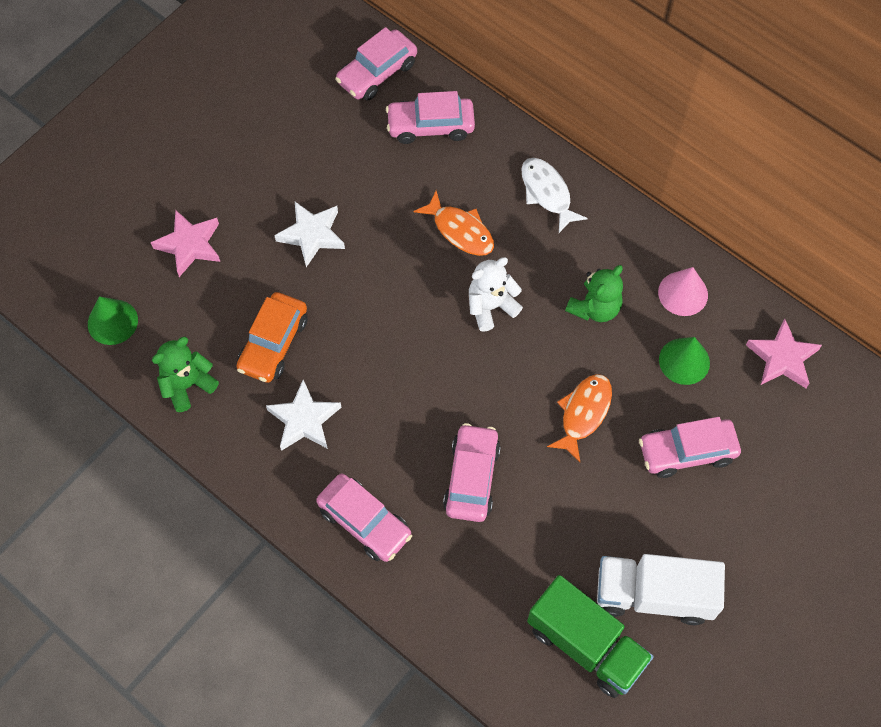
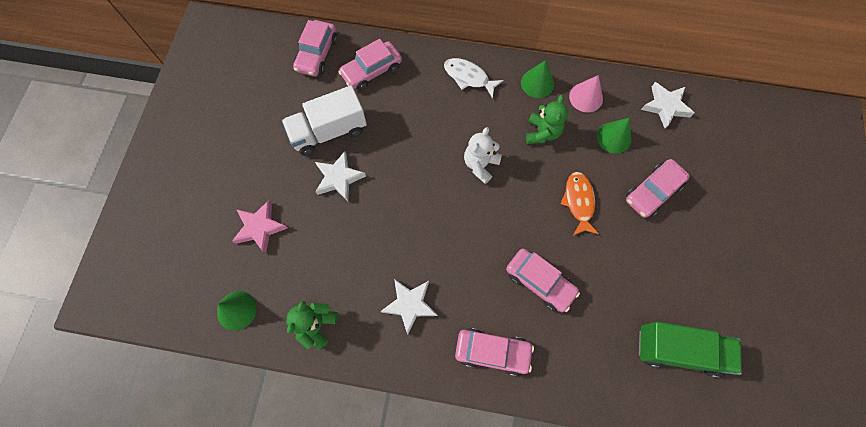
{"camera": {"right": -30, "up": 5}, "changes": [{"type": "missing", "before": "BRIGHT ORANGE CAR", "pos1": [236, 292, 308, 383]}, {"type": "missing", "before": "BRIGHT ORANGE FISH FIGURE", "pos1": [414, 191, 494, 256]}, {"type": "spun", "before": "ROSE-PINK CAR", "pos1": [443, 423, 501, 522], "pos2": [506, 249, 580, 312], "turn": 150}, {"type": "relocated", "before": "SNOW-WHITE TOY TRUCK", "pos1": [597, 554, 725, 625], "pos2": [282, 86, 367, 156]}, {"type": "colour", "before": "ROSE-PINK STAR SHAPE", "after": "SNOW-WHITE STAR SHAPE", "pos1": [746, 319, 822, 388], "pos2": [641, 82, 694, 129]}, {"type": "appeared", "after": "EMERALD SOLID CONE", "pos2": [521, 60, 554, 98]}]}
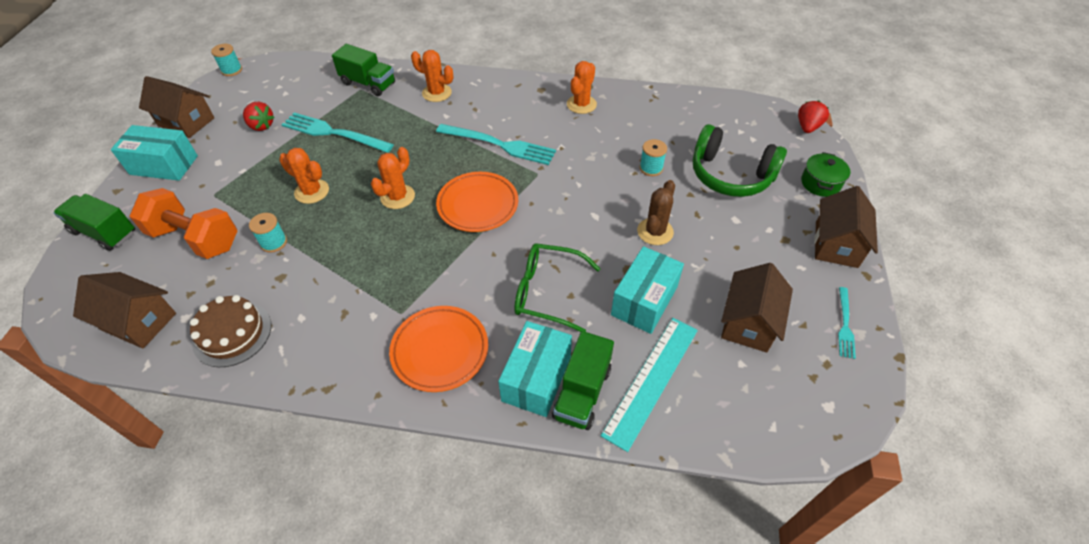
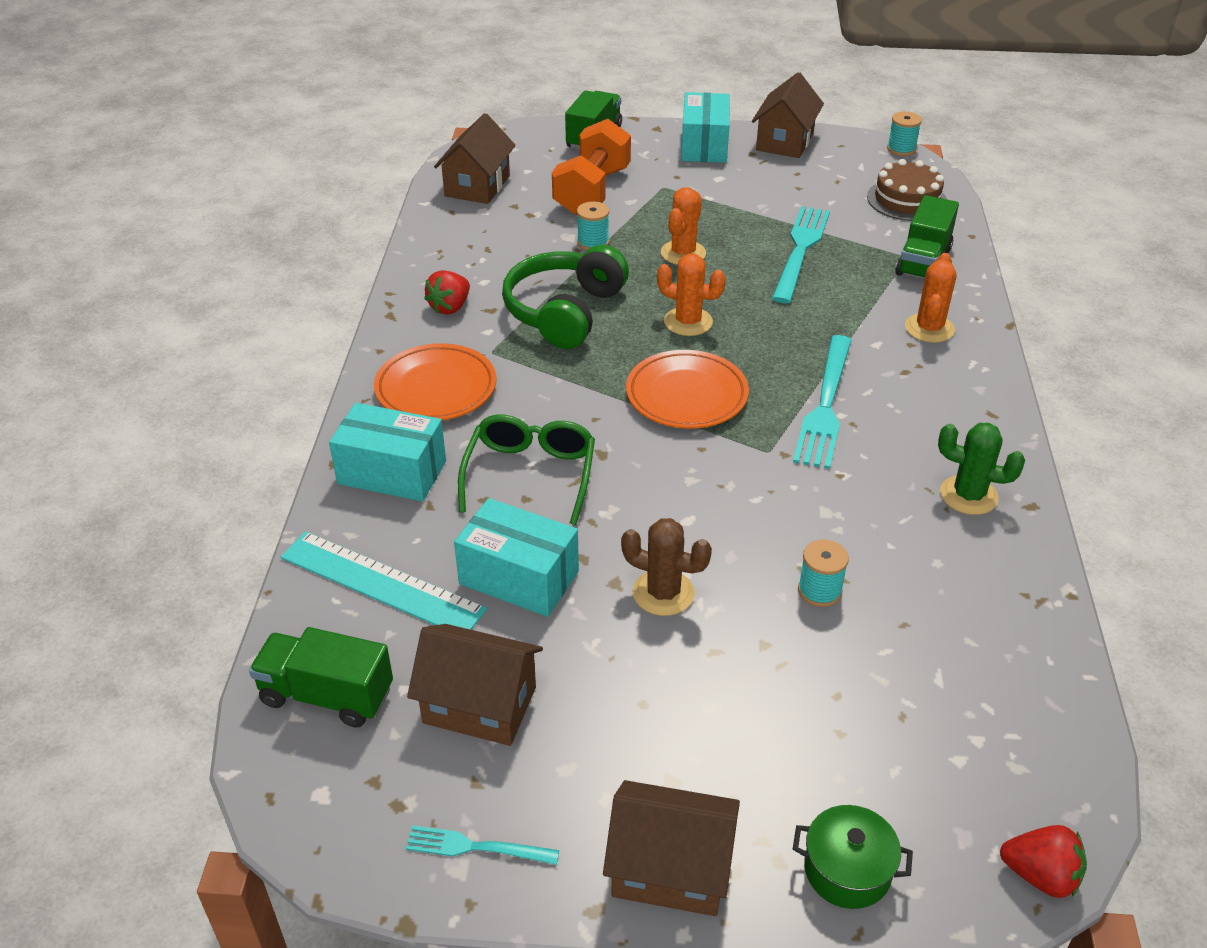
{"camera": {"right": 85, "up": -10}, "changes": [{"type": "relocated", "before": "DARK BROWN CAKE", "pos1": [190, 295, 271, 367], "pos2": [867, 159, 947, 221]}, {"type": "relocated", "before": "CRIMSON TOY STRAWBERRY", "pos1": [243, 102, 274, 131], "pos2": [424, 270, 470, 315]}, {"type": "relocated", "before": "EMERALD TOY TRUCK", "pos1": [552, 331, 614, 430], "pos2": [249, 627, 393, 728]}, {"type": "colour", "before": "BRIGHT ORANGE CACTUS", "after": "EMERALD CACTUS", "pos1": [567, 61, 597, 114], "pos2": [938, 423, 1025, 515]}, {"type": "relocated", "before": "EMERALD OVER-EAR HEADPHONES", "pos1": [693, 124, 787, 197], "pos2": [502, 245, 629, 349]}]}
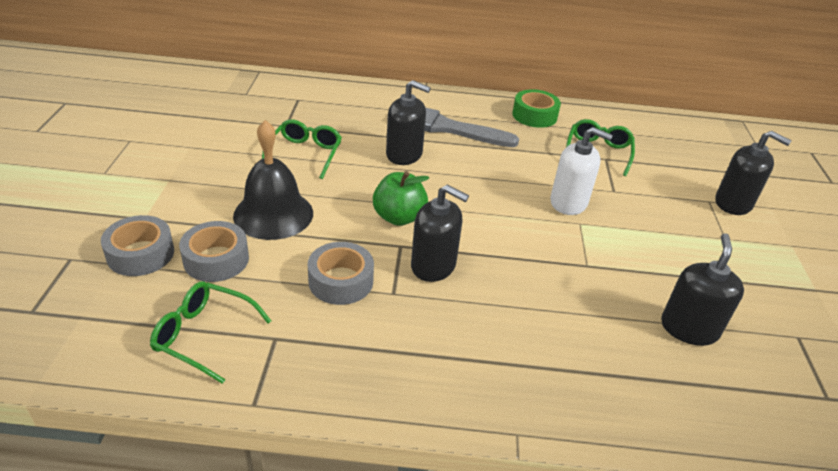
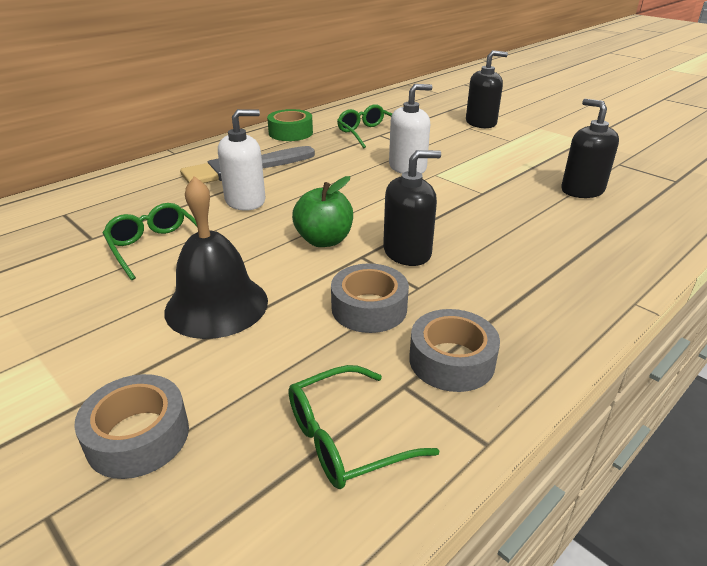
{"camera": {"right": -45, "up": -5}, "changes": [{"type": "relocated", "before": "GREY ROLL OF TAPE", "pos1": [179, 221, 249, 282], "pos2": [409, 309, 500, 392]}, {"type": "colour", "before": "EBONY SOAP DISPENSER", "after": "SNOW-WHITE SOAP DISPENSER", "pos1": [386, 80, 431, 165], "pos2": [218, 109, 266, 211]}]}
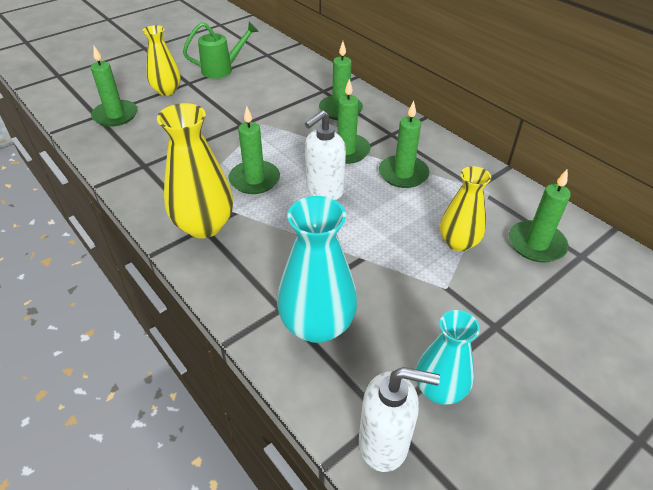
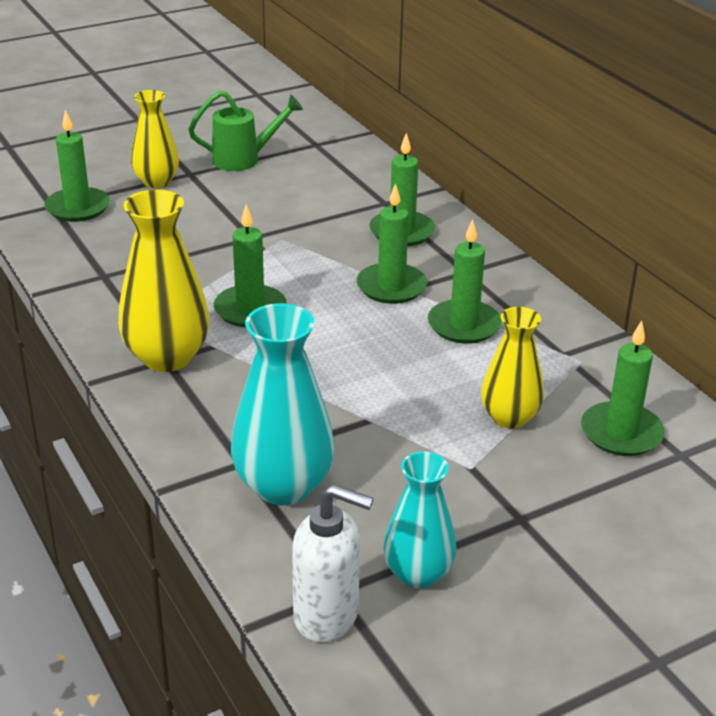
{"camera": {"right": 10, "up": -10}, "changes": [{"type": "missing", "before": "SNOW-WHITE SOAP DISPENSER", "pos1": [305, 110, 346, 200]}]}
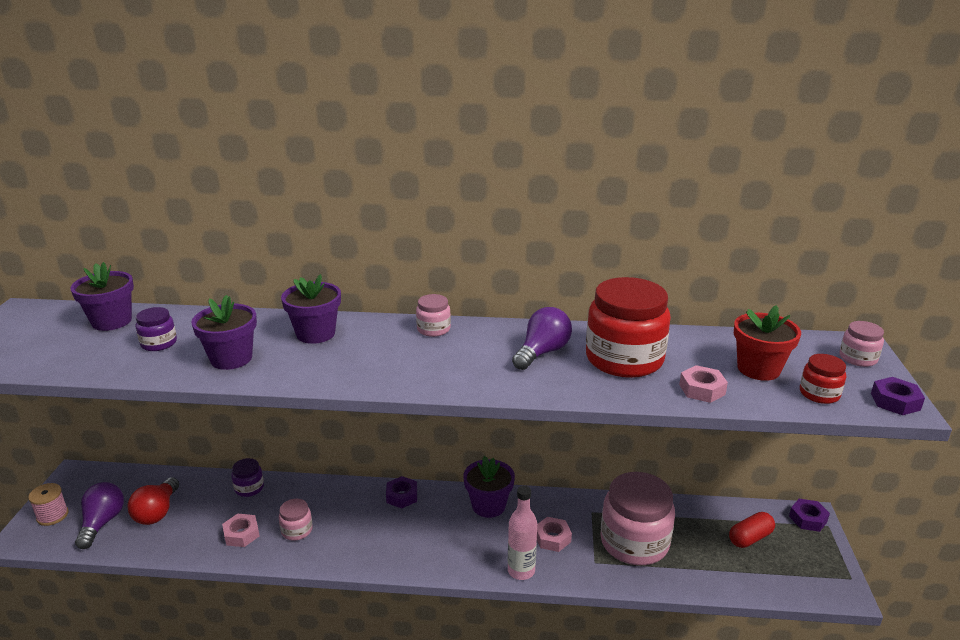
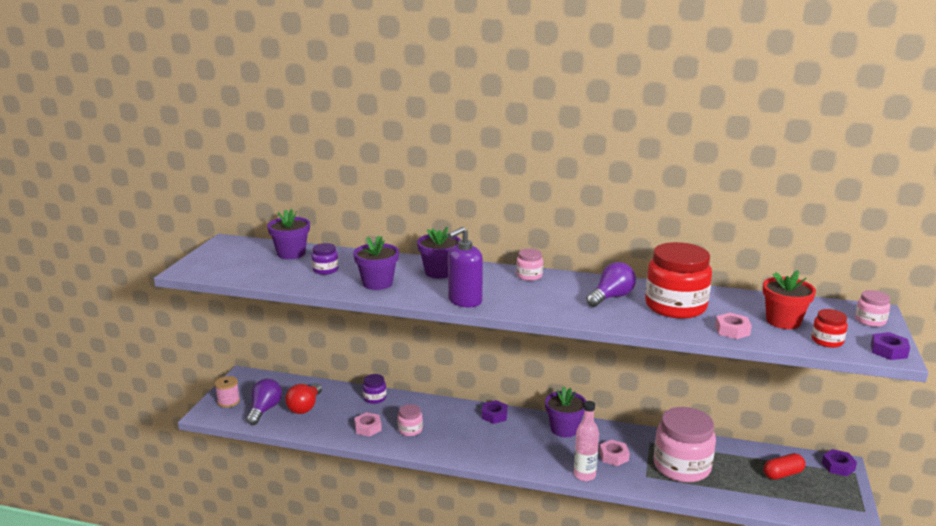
{"camera": {"right": 10, "up": -5}, "changes": [{"type": "appeared", "after": "PURPLE SOAP DISPENSER", "pos2": [448, 227, 483, 307]}]}
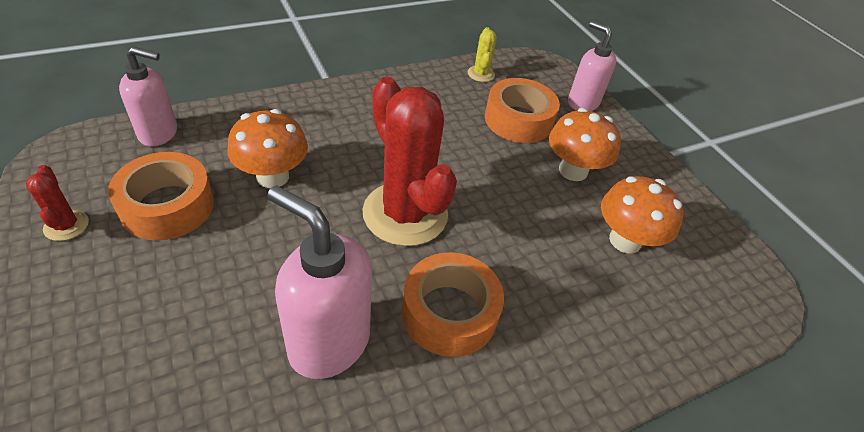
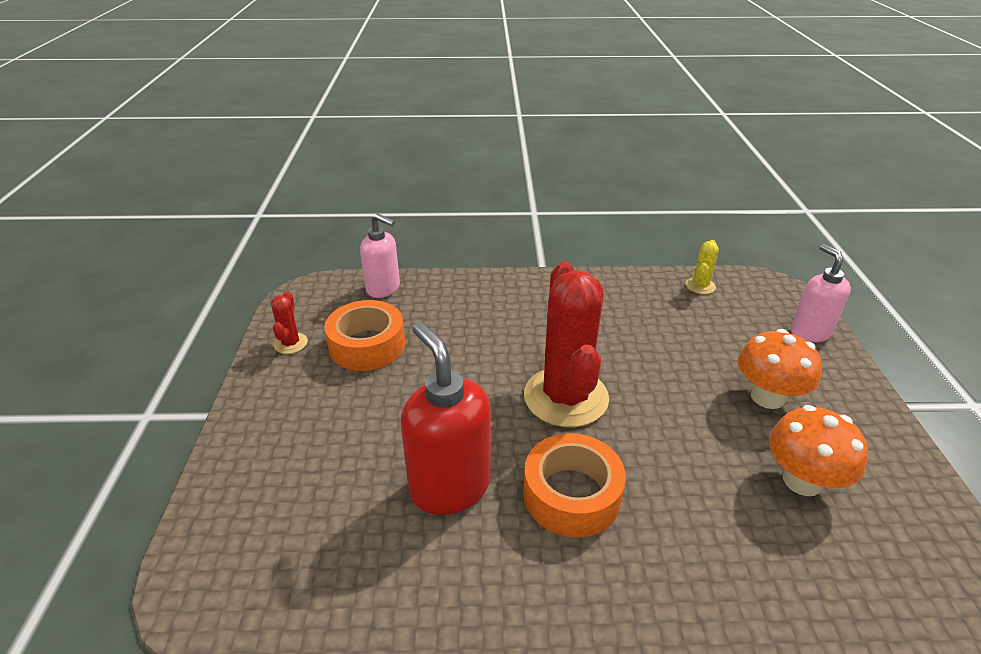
{"camera": {"right": 30, "up": -10}, "changes": [{"type": "missing", "before": "BRIGHT ORANGE TOADSTOOL", "pos1": [228, 109, 308, 188]}, {"type": "colour", "before": "ROSE-PINK SOAP DISPENSER", "after": "CRIMSON SOAP DISPENSER", "pos1": [267, 185, 372, 379], "pos2": [401, 322, 491, 515]}, {"type": "missing", "before": "BRIGHT ORANGE ROLL OF TAPE", "pos1": [485, 78, 560, 143]}]}
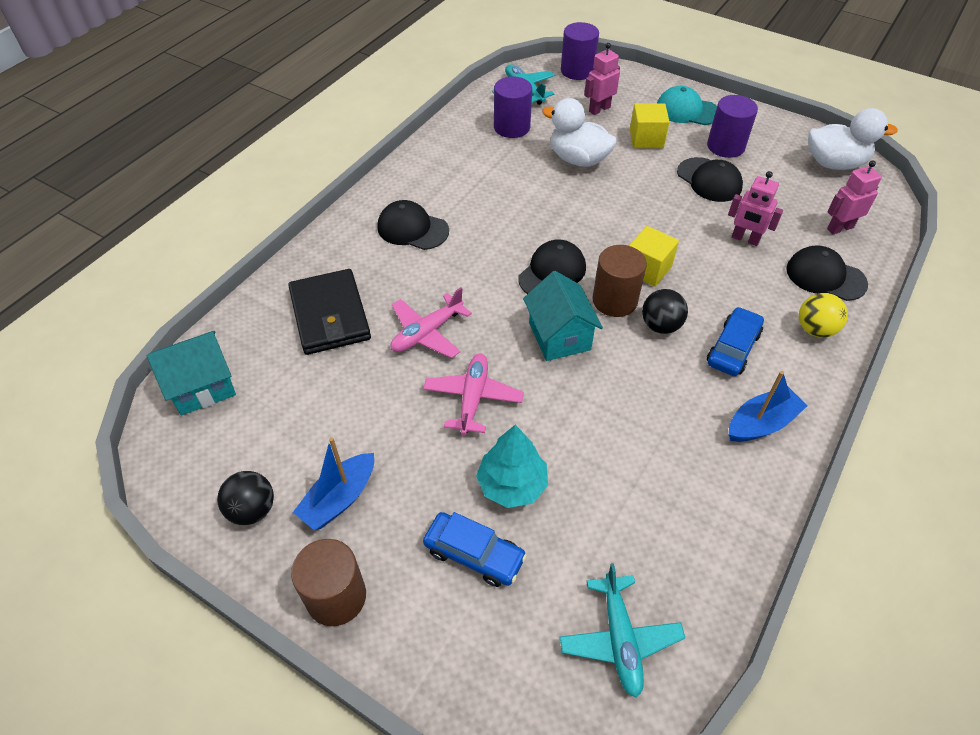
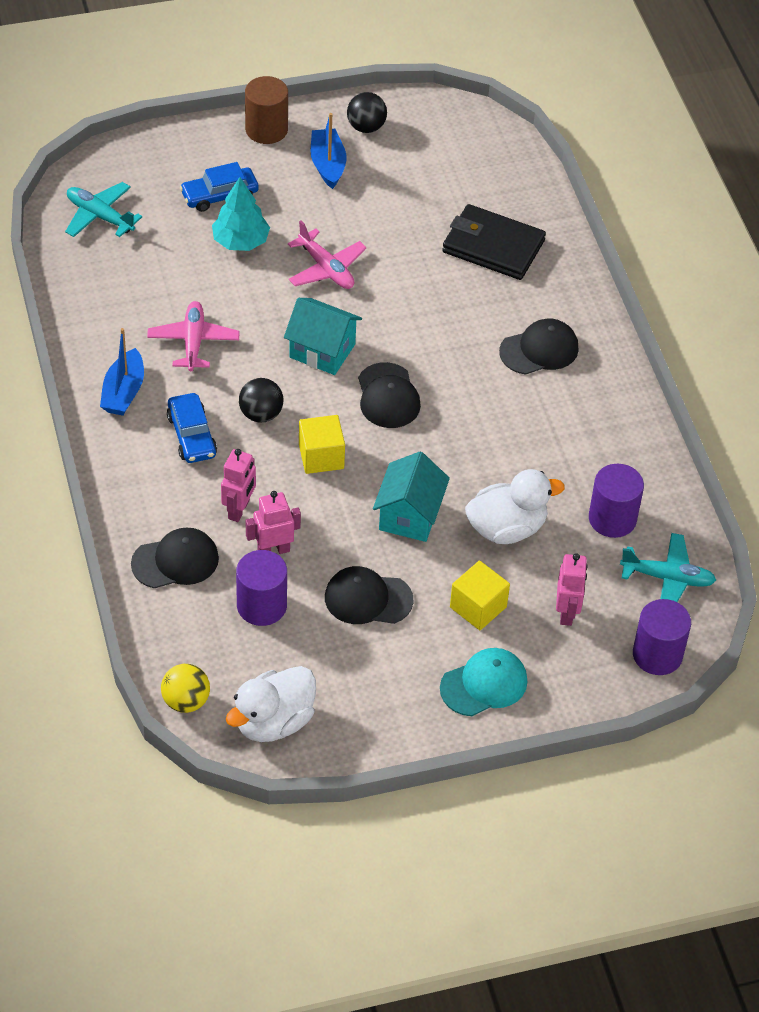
{"camera": {"right": 130, "up": 0}, "changes": [{"type": "relocated", "before": "TURQUOISE COTTAGE", "pos1": [146, 331, 236, 415], "pos2": [373, 452, 450, 542]}, {"type": "relocated", "before": "ROSE-PINK AEROPLANE", "pos1": [390, 287, 472, 358], "pos2": [147, 301, 240, 371]}, {"type": "missing", "before": "DARK BROWN CYLINDER", "pos1": [592, 245, 647, 317]}, {"type": "relocated", "before": "PURPLE CYLINDER", "pos1": [707, 95, 758, 158], "pos2": [236, 550, 287, 626]}, {"type": "relocated", "before": "YELLOW BALL", "pos1": [799, 293, 848, 338], "pos2": [161, 664, 210, 713]}, {"type": "relocated", "before": "ROSE-PINK ROBOT", "pos1": [827, 160, 882, 234], "pos2": [221, 449, 256, 522]}]}
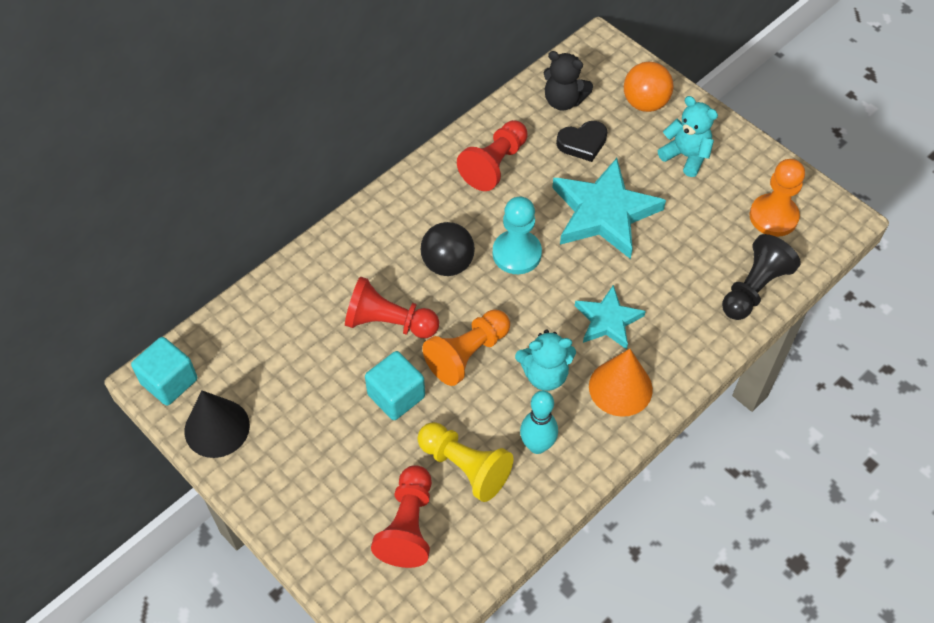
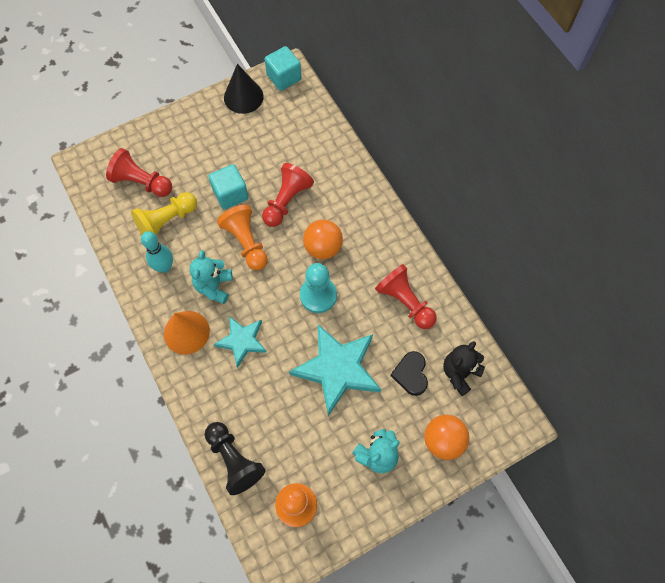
{"camera": {"right": 105, "up": 10}, "changes": [{"type": "colour", "before": "EBONY BALL", "after": "BRIGHT ORANGE BALL", "pos1": [421, 222, 475, 276], "pos2": [303, 220, 343, 259]}]}
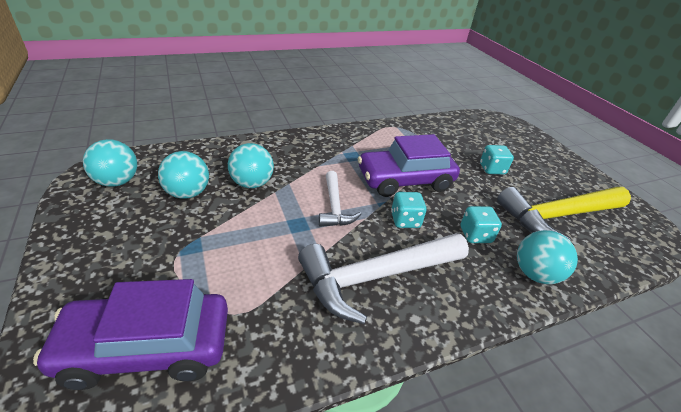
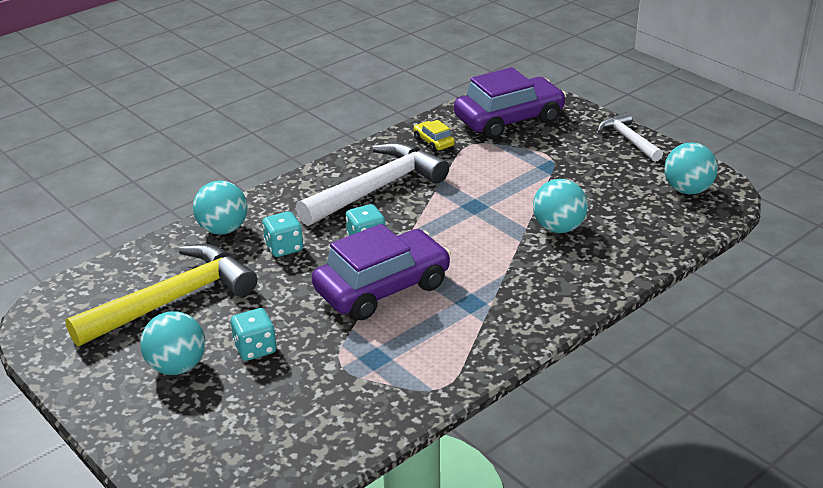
{"camera": {"right": 165, "up": -5}, "changes": [{"type": "relocated", "before": "TURQUOISE BALL", "pos1": [158, 151, 209, 199], "pos2": [140, 311, 205, 375]}, {"type": "relocated", "before": "SNOW-WHITE CARPENTER'S HAMMER", "pos1": [319, 171, 361, 227], "pos2": [598, 112, 663, 162]}, {"type": "appeared", "after": "YELLOW CAR", "pos2": [414, 120, 455, 152]}]}
